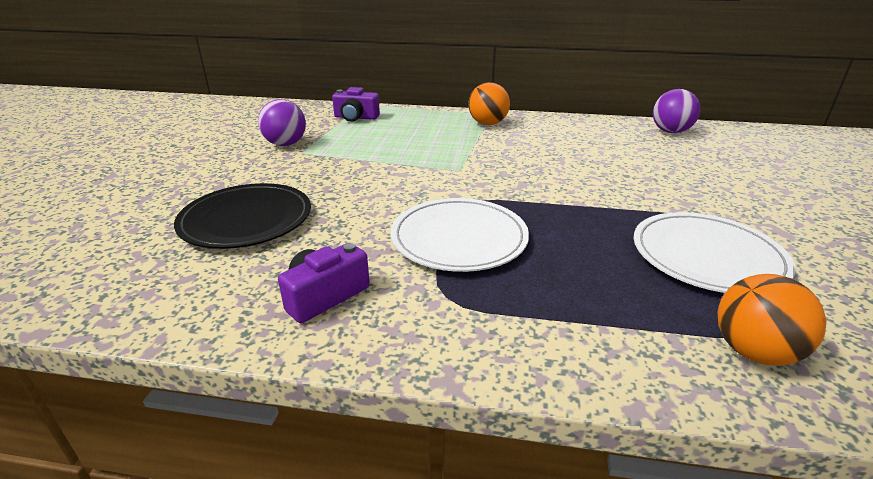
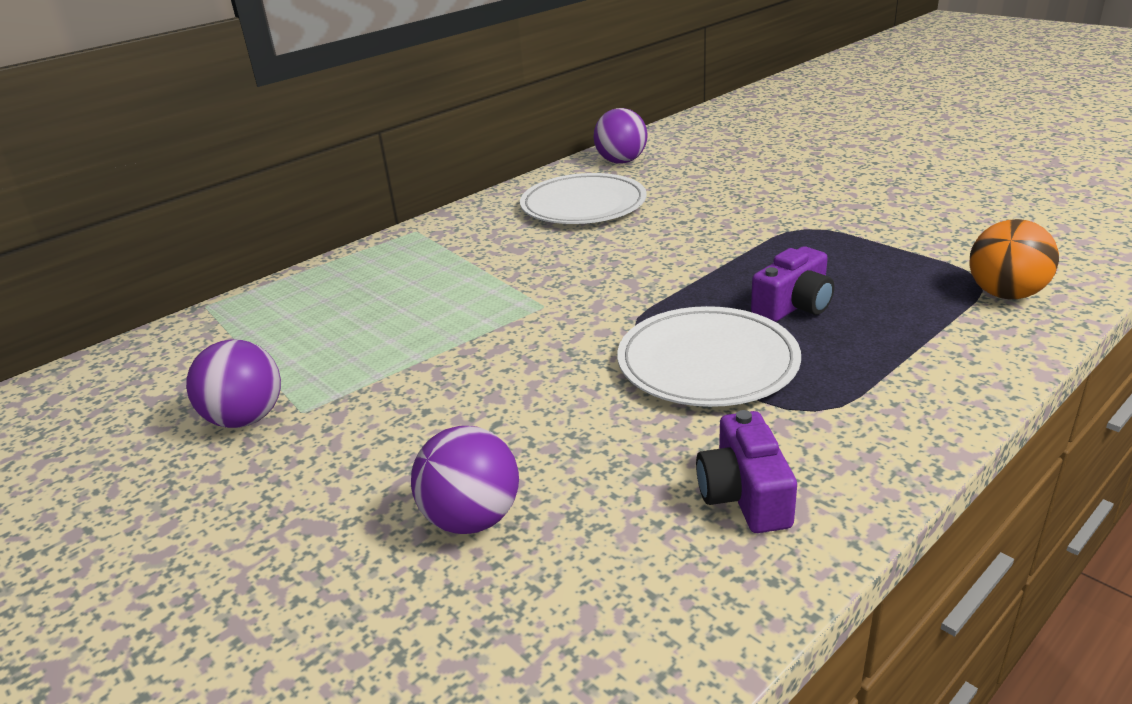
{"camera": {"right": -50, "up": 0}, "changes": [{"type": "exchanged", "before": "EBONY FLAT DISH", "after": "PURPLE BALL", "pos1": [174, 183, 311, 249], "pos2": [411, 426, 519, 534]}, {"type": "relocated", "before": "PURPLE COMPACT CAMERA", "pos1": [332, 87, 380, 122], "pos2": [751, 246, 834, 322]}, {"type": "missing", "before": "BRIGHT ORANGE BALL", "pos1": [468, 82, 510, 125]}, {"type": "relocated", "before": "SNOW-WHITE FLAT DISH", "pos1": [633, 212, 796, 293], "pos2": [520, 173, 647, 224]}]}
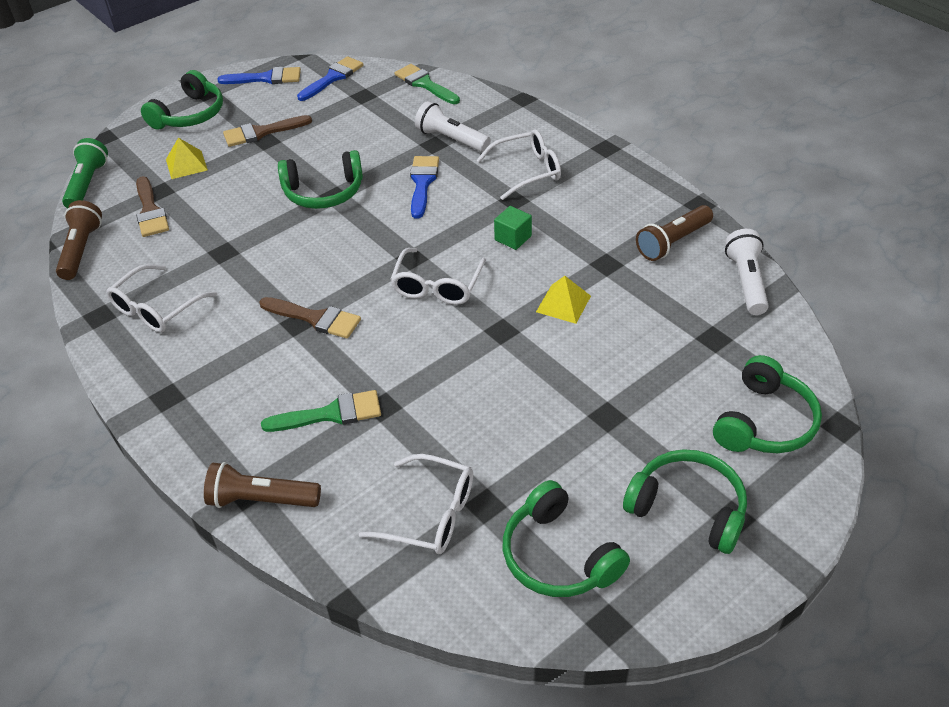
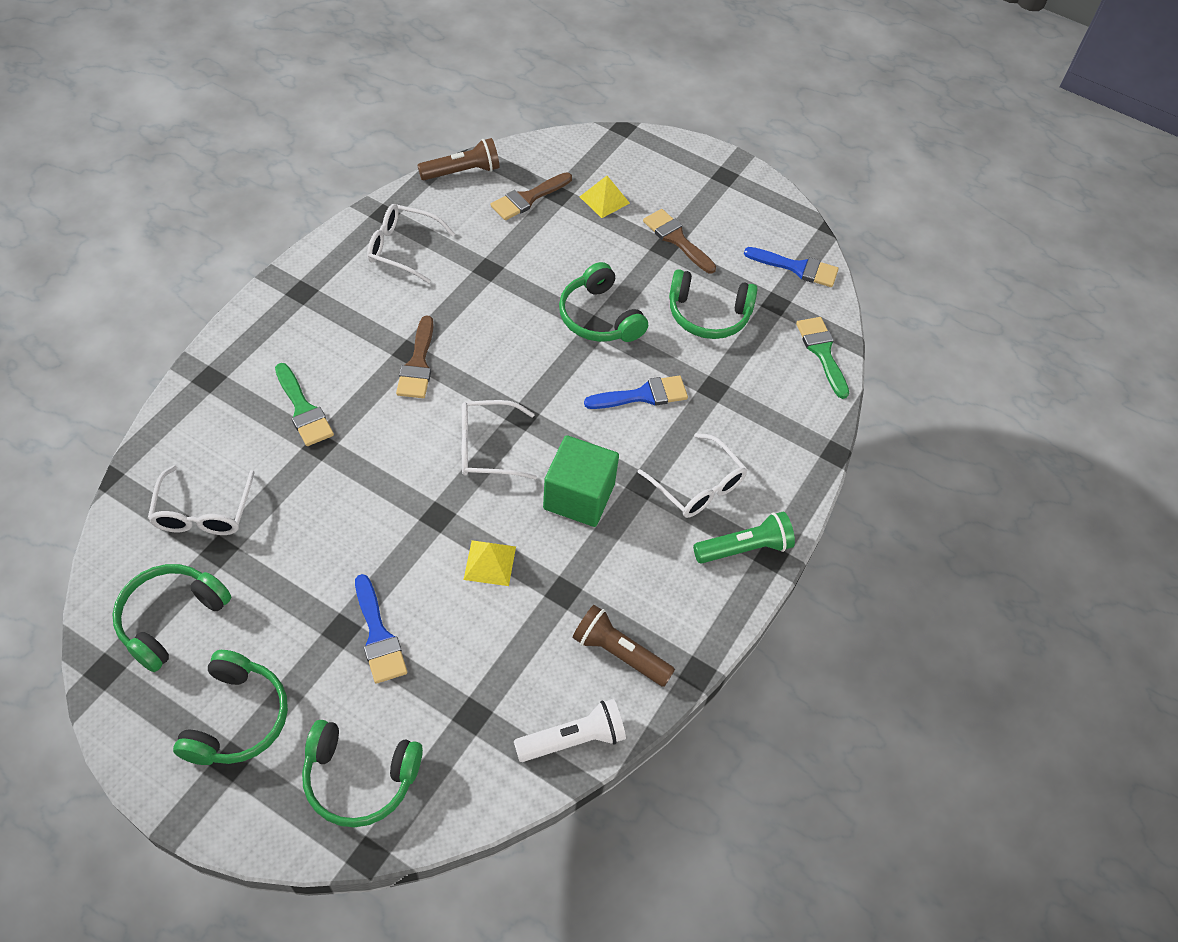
{"camera": {"right": 65, "up": 10}, "changes": [{"type": "relocated", "before": "EMERALD POCKET TORCH", "pos1": [62, 138, 108, 208], "pos2": [693, 512, 795, 564]}, {"type": "relocated", "before": "EMERALD OVER-EAR HEADPHONES", "pos1": [141, 70, 223, 130], "pos2": [669, 269, 758, 339]}, {"type": "missing", "before": "DARK BROWN POCKET TORCH", "pos1": [204, 462, 321, 508]}, {"type": "relocated", "before": "ROYAL BLUE BRUSH", "pos1": [217, 67, 301, 84], "pos2": [355, 574, 407, 684]}, {"type": "spun", "before": "EMERALD BRUSH", "pos1": [395, 64, 460, 104], "pos2": [796, 317, 849, 399], "turn": -45}, {"type": "missing", "before": "SNOW-WHITE POCKET TORCH", "pos1": [415, 101, 491, 152]}, {"type": "size", "before": "EMERALD SOLID CUBE", "pos1": [494, 206, 532, 250], "pos2": [543, 435, 619, 527], "scale": 1.91}]}
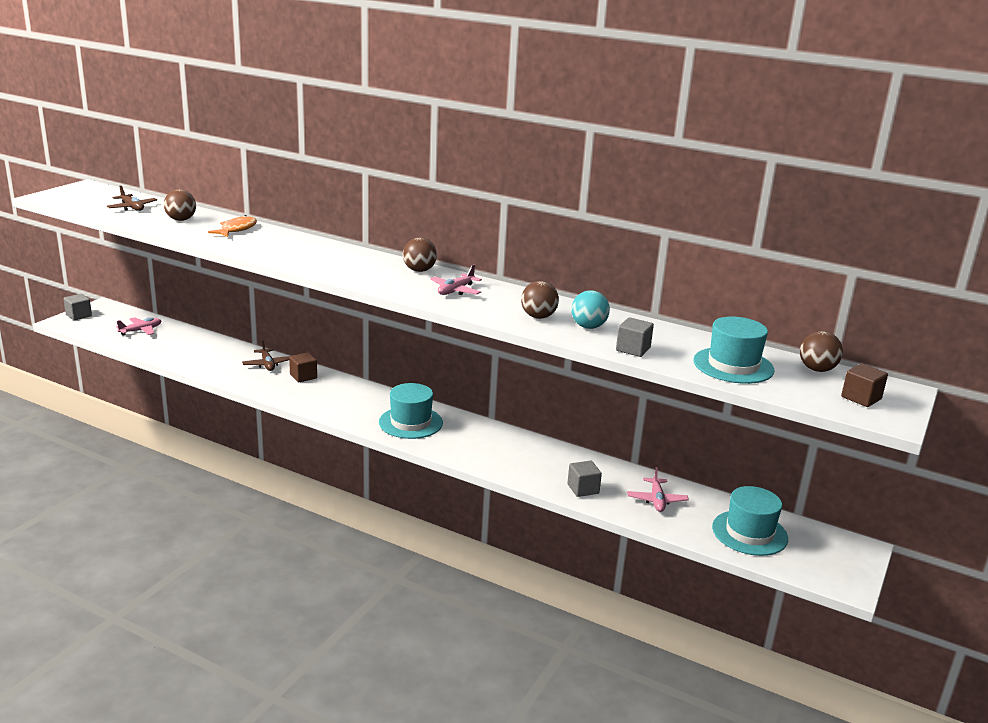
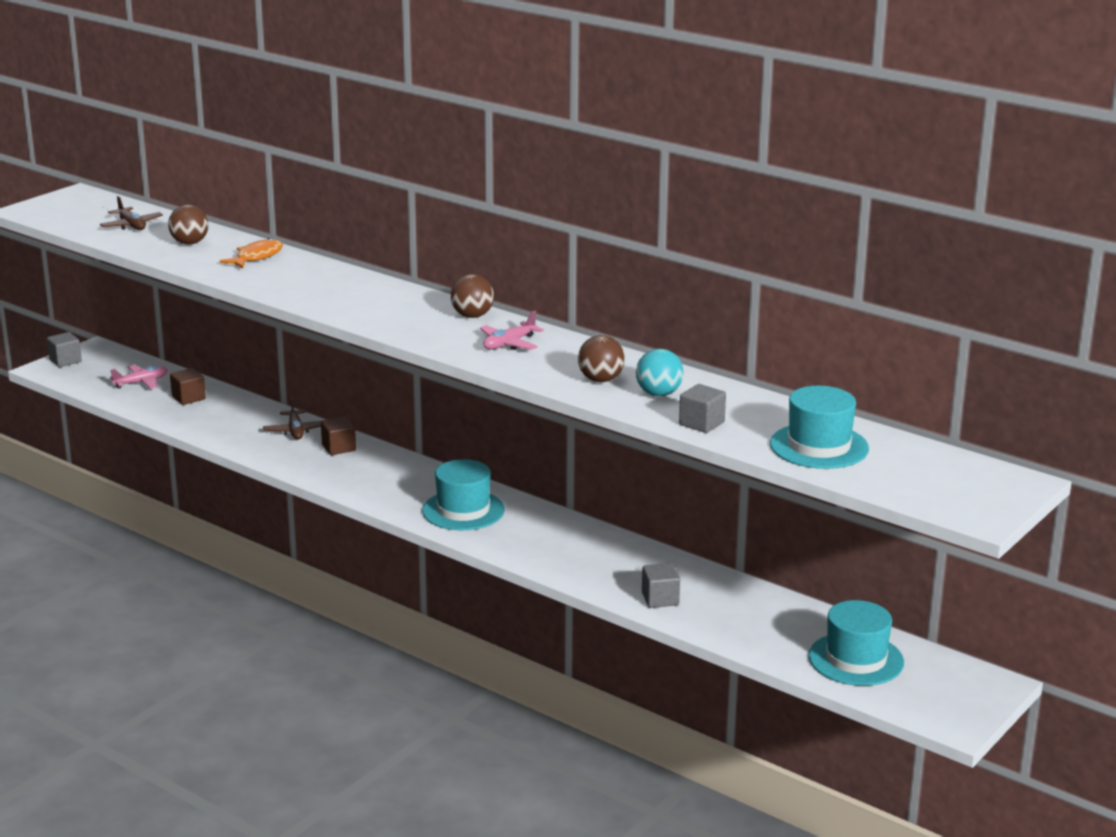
{"camera": {"right": 10, "up": 0}, "changes": [{"type": "missing", "before": "ROSE-PINK AEROPLANE", "pos1": [627, 467, 689, 512]}, {"type": "missing", "before": "DARK BROWN BALL", "pos1": [800, 331, 843, 372]}, {"type": "relocated", "before": "DARK BROWN SOLID CUBE", "pos1": [841, 363, 888, 407], "pos2": [170, 368, 206, 405]}]}
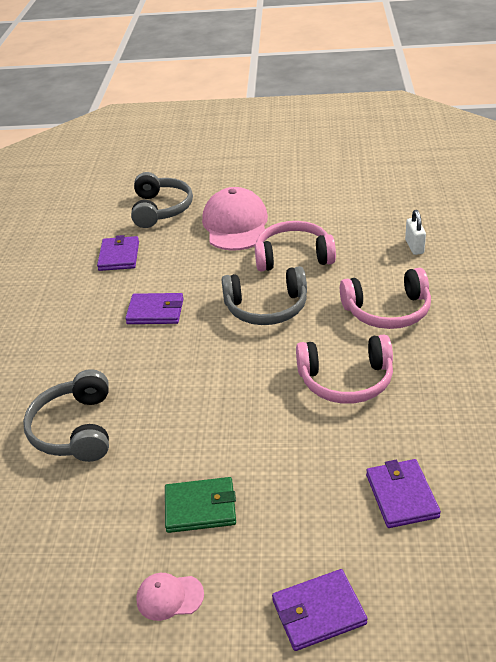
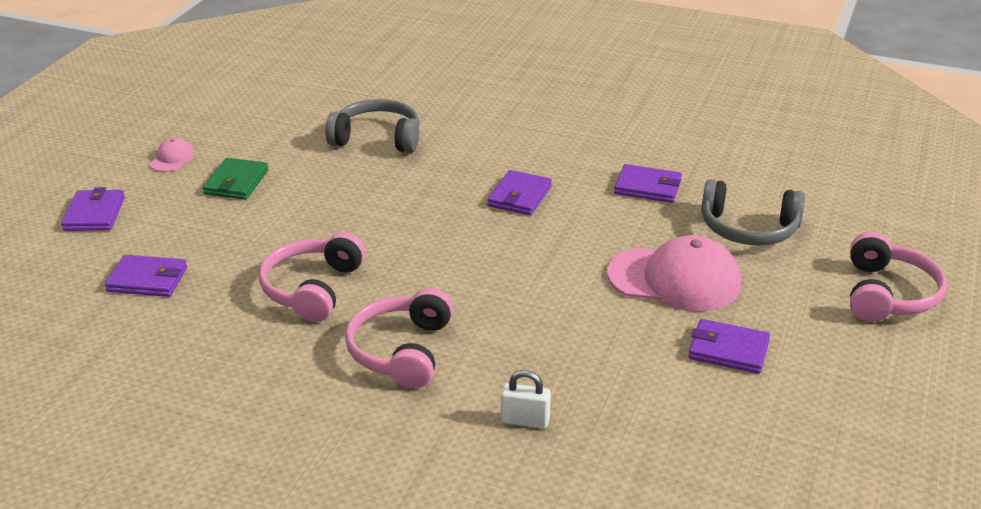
{"camera": {"right": 105, "up": -5}, "changes": [{"type": "missing", "before": "GREY OVER-EAR HEADPHONES", "pos1": [221, 266, 307, 325]}, {"type": "relocated", "before": "ROSE-PINK OVER-EAR HEADPHONES", "pos1": [255, 221, 336, 271], "pos2": [850, 232, 947, 322]}, {"type": "appeared", "after": "PURPLE BILLFOLD", "pos2": [688, 319, 770, 374]}]}
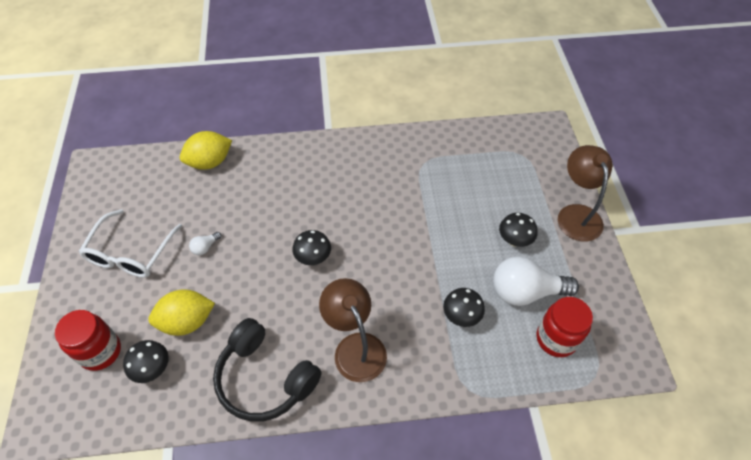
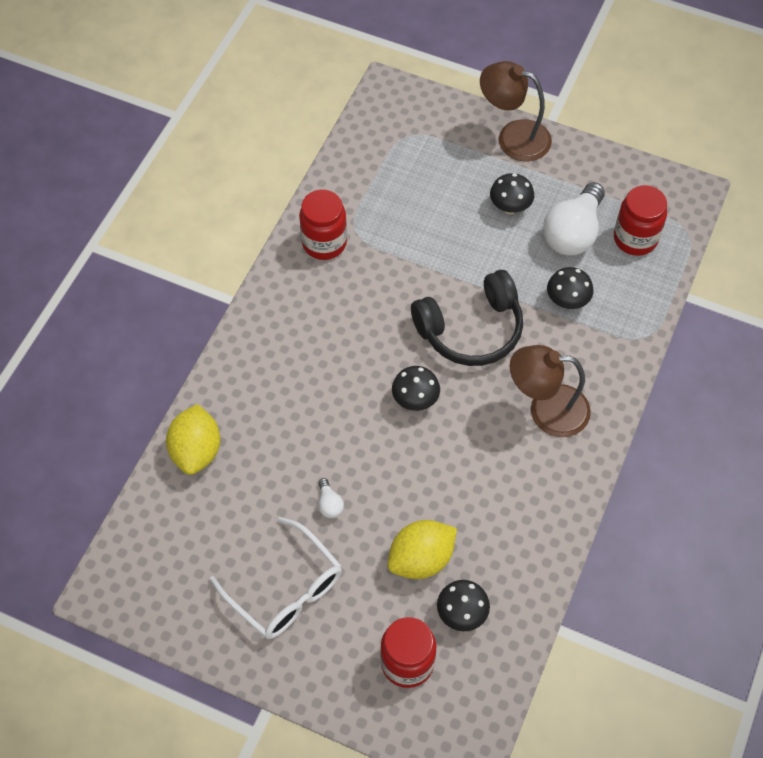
{"camera": {"right": -60, "up": 5}, "changes": [{"type": "spun", "before": "YELLOW CITRUS FRUIT", "pos1": [148, 289, 215, 336], "pos2": [387, 520, 457, 579], "turn": 45}, {"type": "relocated", "before": "EBONY OVER-EAR HEADPHONES", "pos1": [213, 318, 322, 422], "pos2": [411, 270, 523, 366]}, {"type": "appeared", "after": "CRIMSON JAM JAR", "pos2": [299, 190, 347, 260]}]}
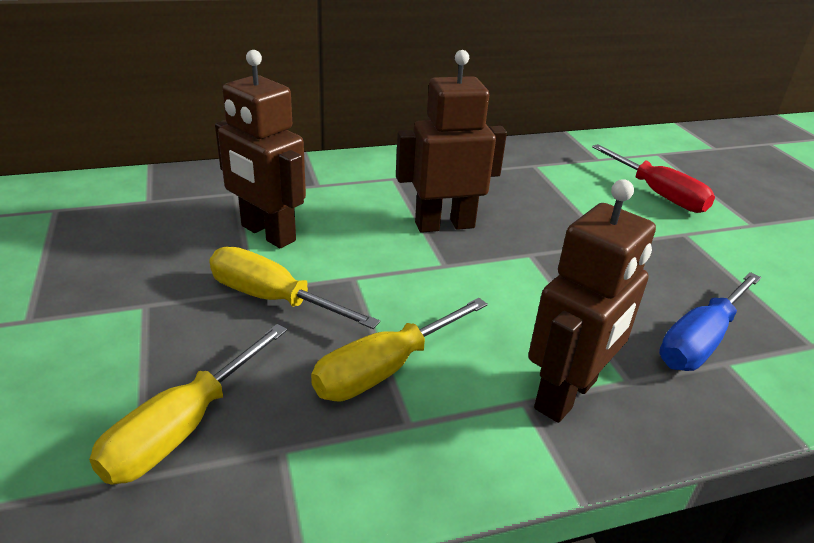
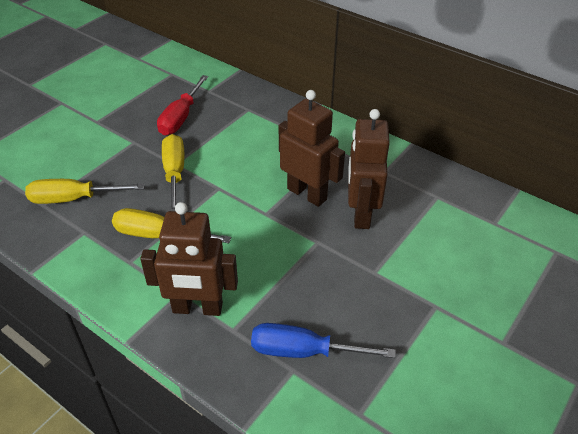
{"camera": {"right": 55, "up": 10}, "changes": [{"type": "relocated", "before": "DARK BROWN ROBOT", "pos1": [215, 50, 306, 248], "pos2": [348, 109, 390, 229]}, {"type": "relocated", "before": "CRIMSON HAND SCREWDRIVER", "pos1": [592, 144, 715, 213], "pos2": [157, 75, 208, 135]}]}
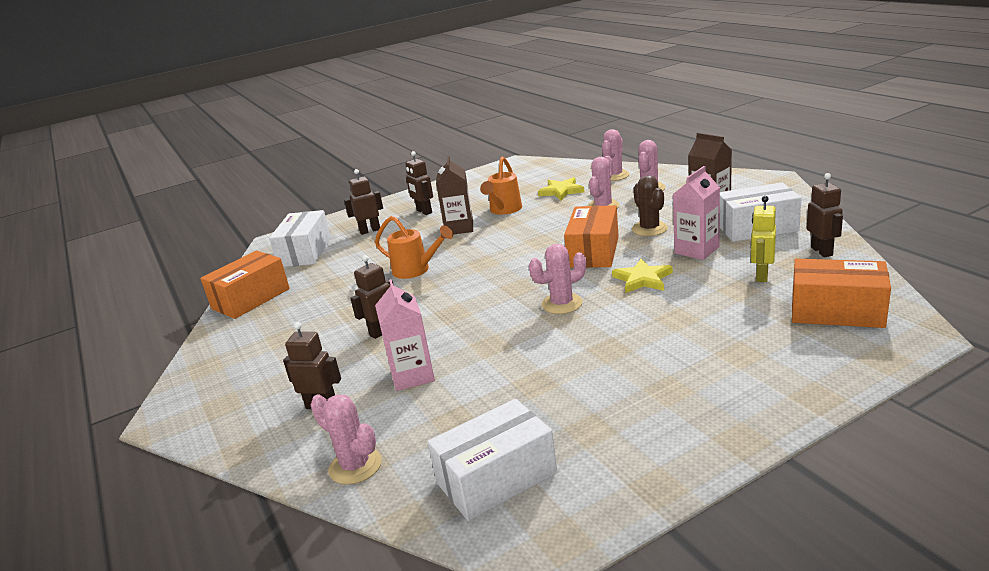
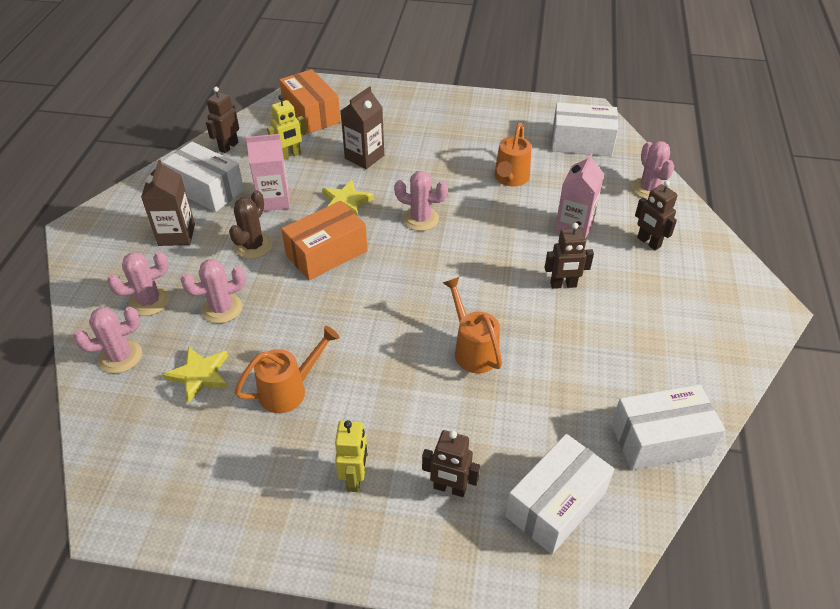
{"camera": {"right": -145, "up": 20}, "changes": [{"type": "colour", "before": "BRIGHT ORANGE BOX", "after": "SNOW-WHITE BOX", "pos1": [200, 250, 290, 319], "pos2": [611, 384, 725, 470]}, {"type": "colour", "before": "DARK BROWN ROBOT", "after": "YELLOW ROBOT", "pos1": [405, 151, 433, 215], "pos2": [335, 420, 368, 492]}, {"type": "relocated", "before": "DARK BROWN CARTON", "pos1": [436, 156, 473, 235], "pos2": [341, 86, 384, 169]}, {"type": "appeared", "after": "BRIGHT ORANGE WATERING POT", "pos2": [494, 123, 532, 186]}]}
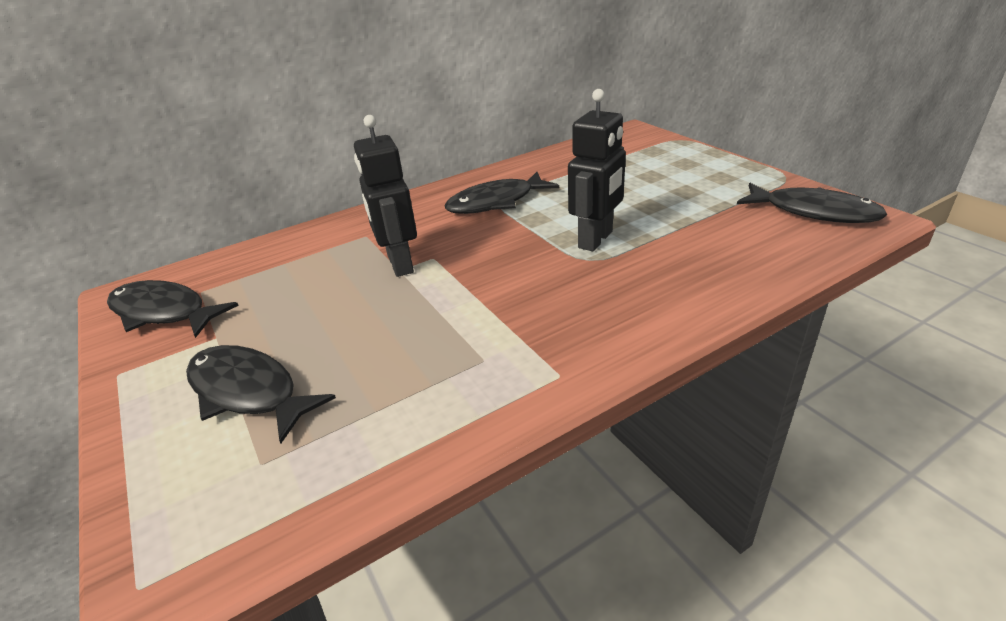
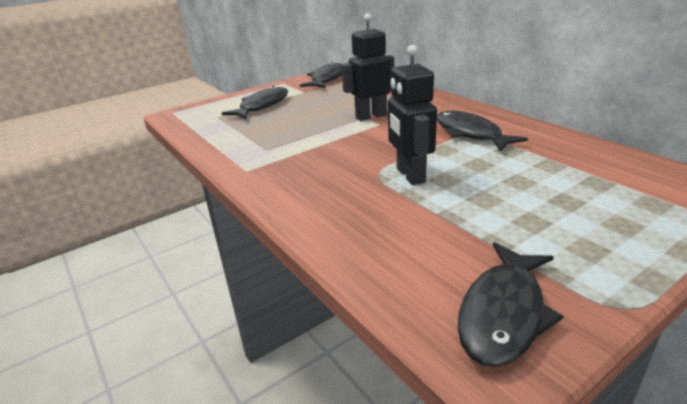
{"camera": {"right": 85, "up": -5}, "changes": [{"type": "spun", "before": "EBONY ROBOT", "pos1": [568, 89, 626, 251], "pos2": [388, 45, 437, 185], "turn": 45}]}
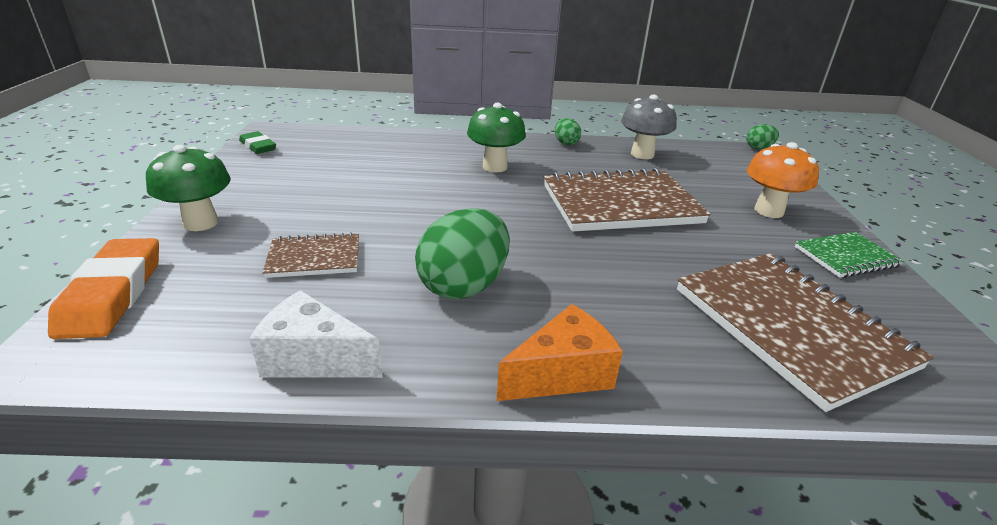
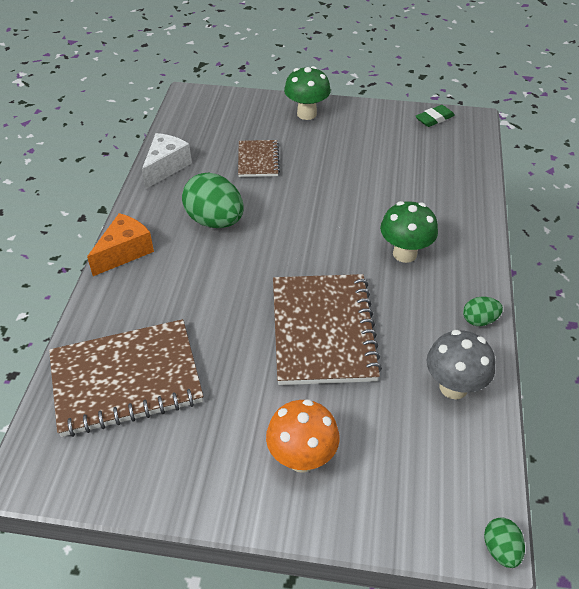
{"camera": {"right": 100, "up": 15}, "changes": [{"type": "missing", "before": "BRIGHT ORANGE GUM ERASER", "pos1": [48, 238, 159, 339]}, {"type": "spun", "before": "BRIGHT ORANGE CHEESE", "pos1": [497, 304, 623, 401], "pos2": [87, 213, 154, 276], "turn": -120}, {"type": "missing", "before": "EMERALD NOTEBOOK", "pos1": [795, 232, 904, 278]}]}
